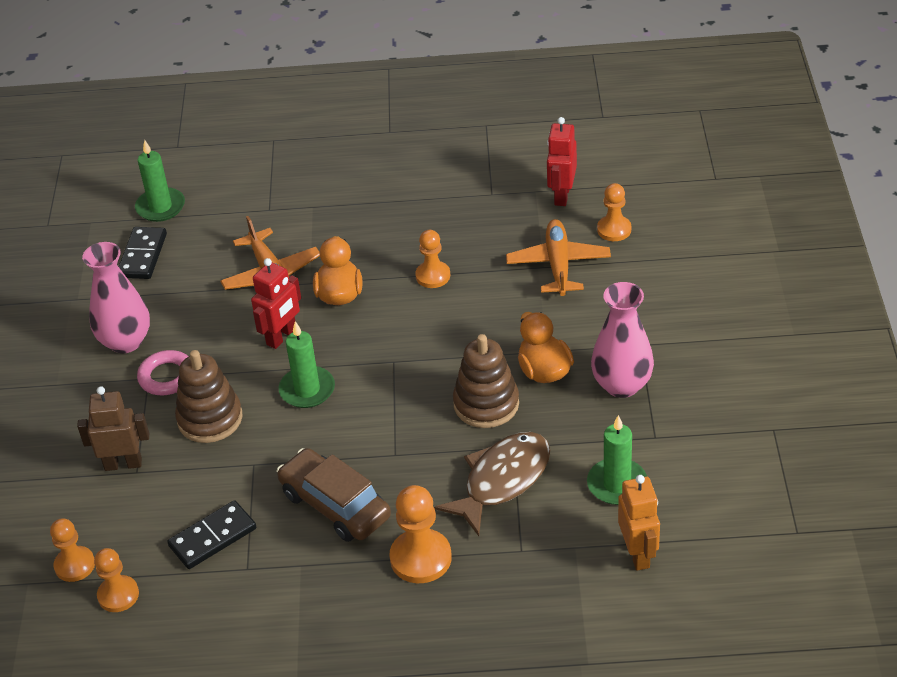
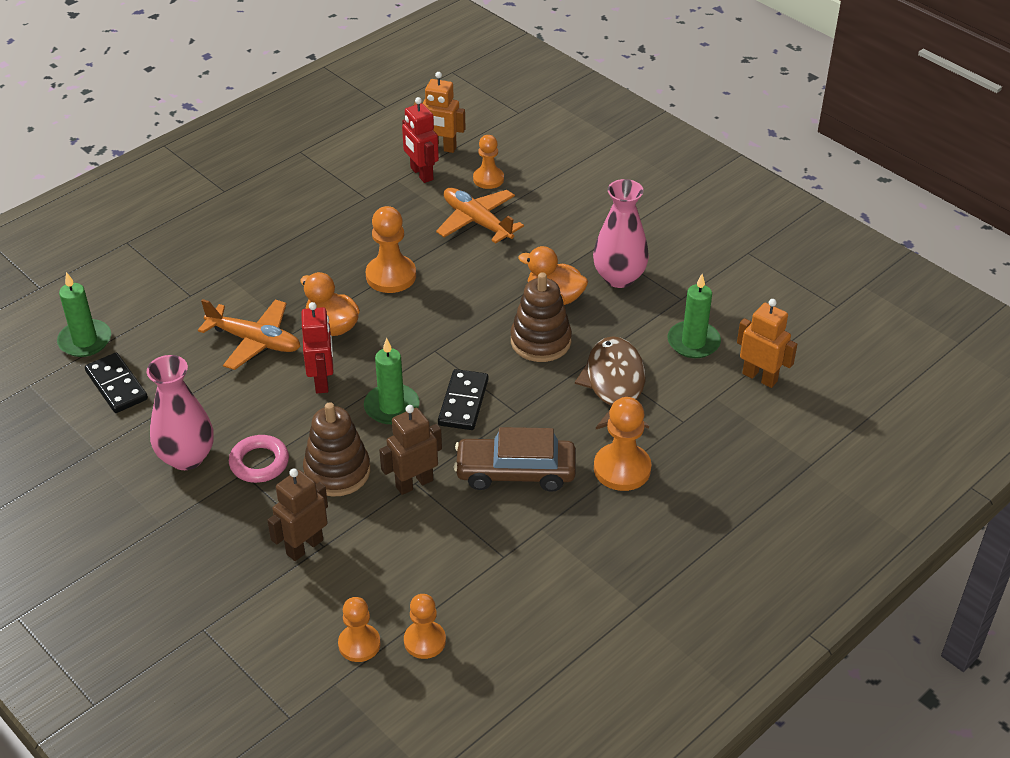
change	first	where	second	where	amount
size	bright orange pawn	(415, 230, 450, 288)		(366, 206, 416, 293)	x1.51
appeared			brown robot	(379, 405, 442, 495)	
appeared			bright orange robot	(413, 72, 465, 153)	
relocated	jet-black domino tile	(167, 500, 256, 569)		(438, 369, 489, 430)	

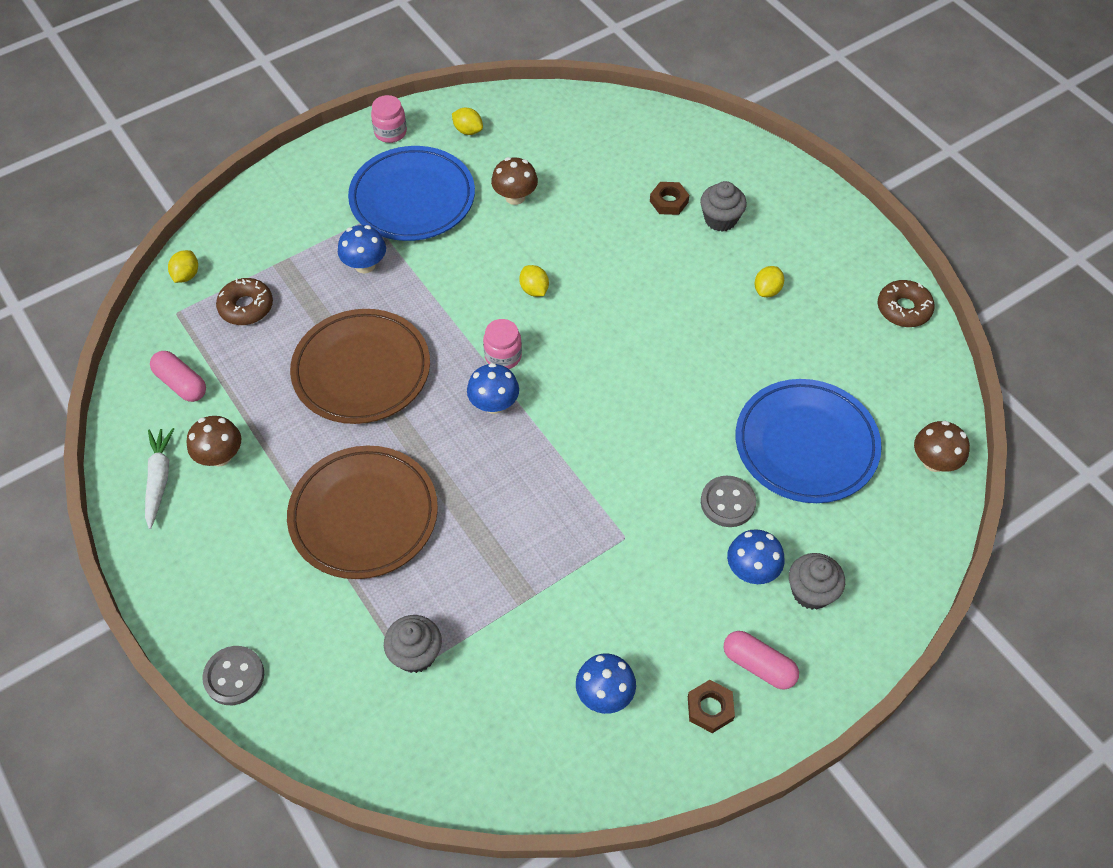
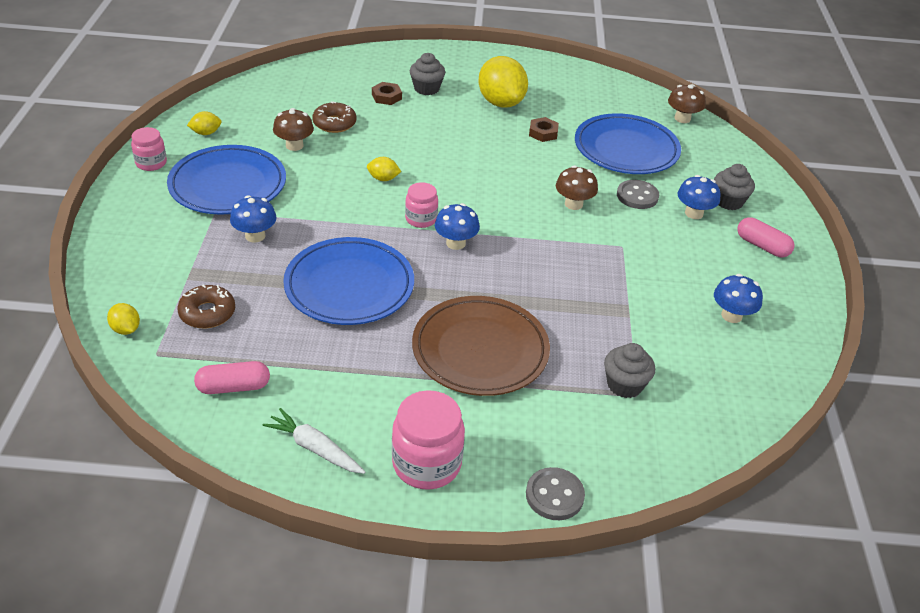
change	first	where	second	where	amount
colour	brown dinner plate	(290, 309, 430, 424)	blue dinner plate	(283, 237, 414, 325)	
relocated	brown donut	(878, 280, 934, 327)		(312, 101, 356, 133)	
appeared			pink jar	(392, 390, 465, 490)	
size	yellow lemon	(755, 266, 784, 297)		(478, 56, 528, 108)	x2.21
relocated	brown hexagon nut	(688, 680, 735, 733)		(529, 117, 559, 142)	
relocated	brown mushroom	(186, 416, 241, 467)		(556, 166, 598, 210)	
spun	pink capsule	(724, 631, 799, 690)		(737, 217, 795, 257)	60 degrees clockwise

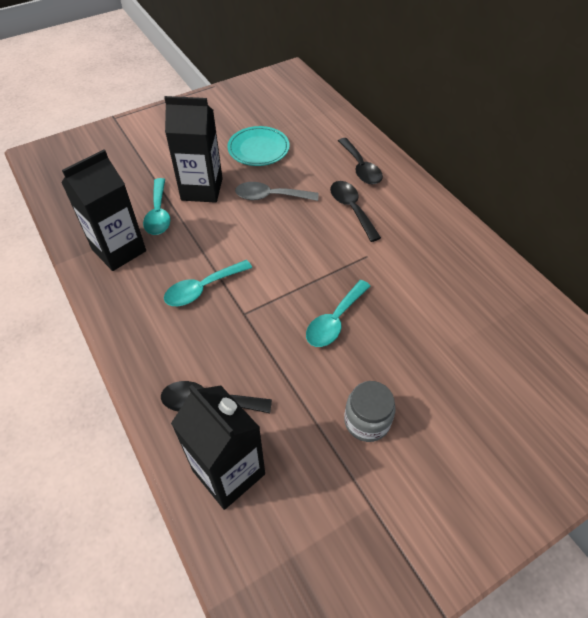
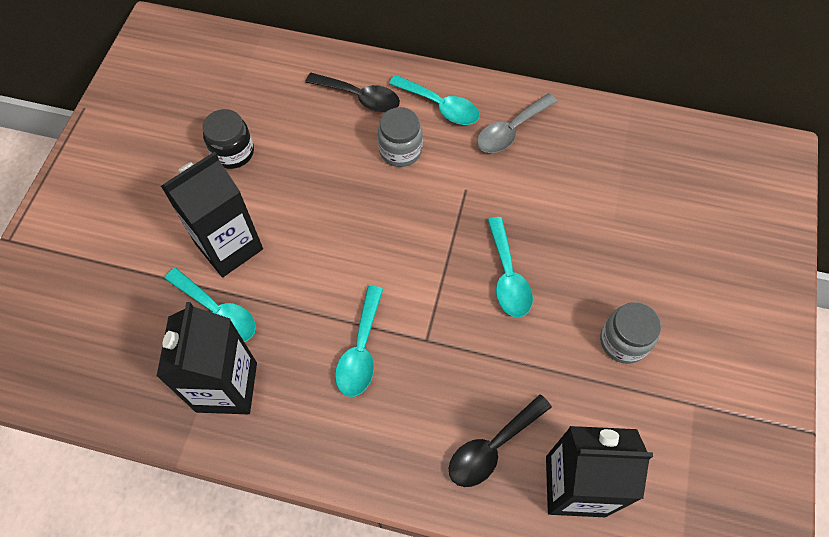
change	first	where	second	where	amount
exchanged	teal dinner plate	(227, 126, 290, 166)	jet-black jar	(203, 109, 254, 169)	
exchanged	jet-black tablespoon	(330, 181, 381, 242)	gray jar	(378, 107, 423, 167)	
appeared			teal tablespoon	(389, 75, 480, 125)	
relocated	gray tablespoon	(235, 182, 319, 201)		(477, 93, 558, 153)	

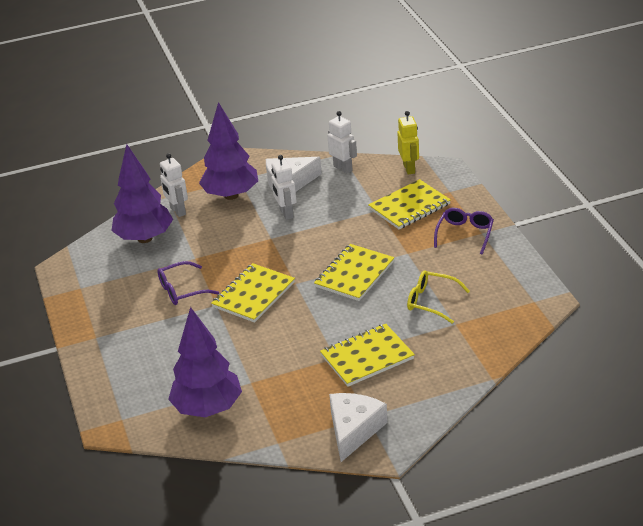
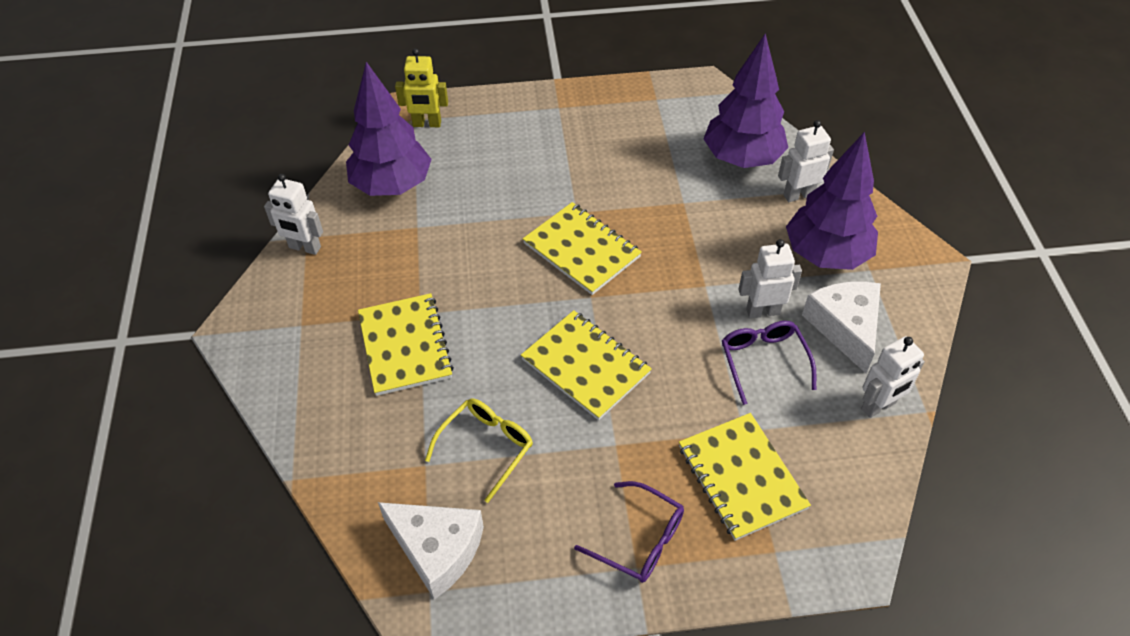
change	first	where	second	where	amount
appeared			snow-white robot	(264, 174, 323, 255)	
relocated	snow-white piece of cheese	(329, 393, 388, 462)		(378, 502, 484, 600)	
relocated	yellow robot	(398, 111, 419, 175)		(395, 48, 448, 127)	
relocated	royal purple spectacles	(157, 261, 219, 305)		(722, 321, 816, 405)	

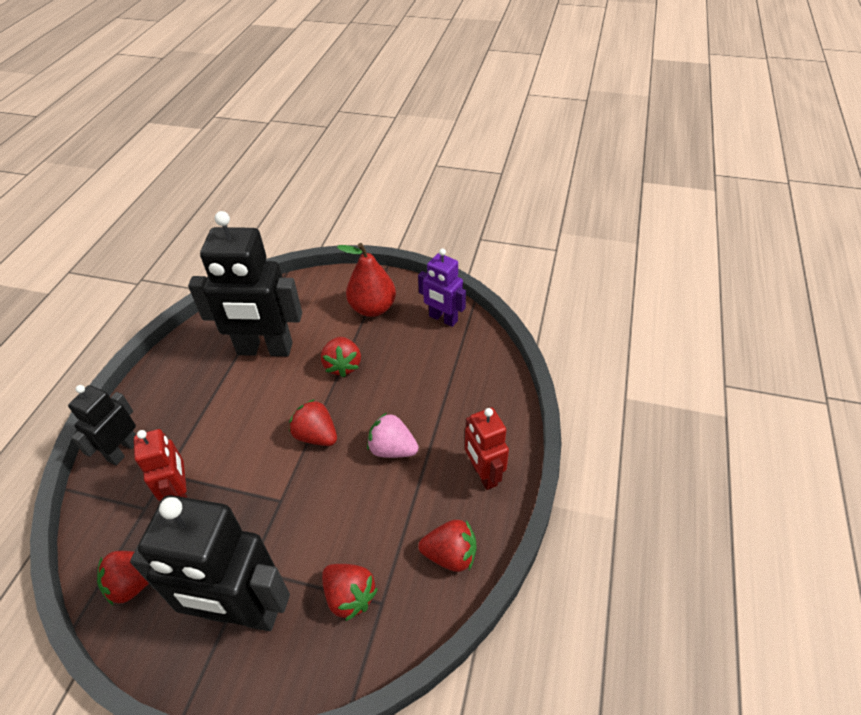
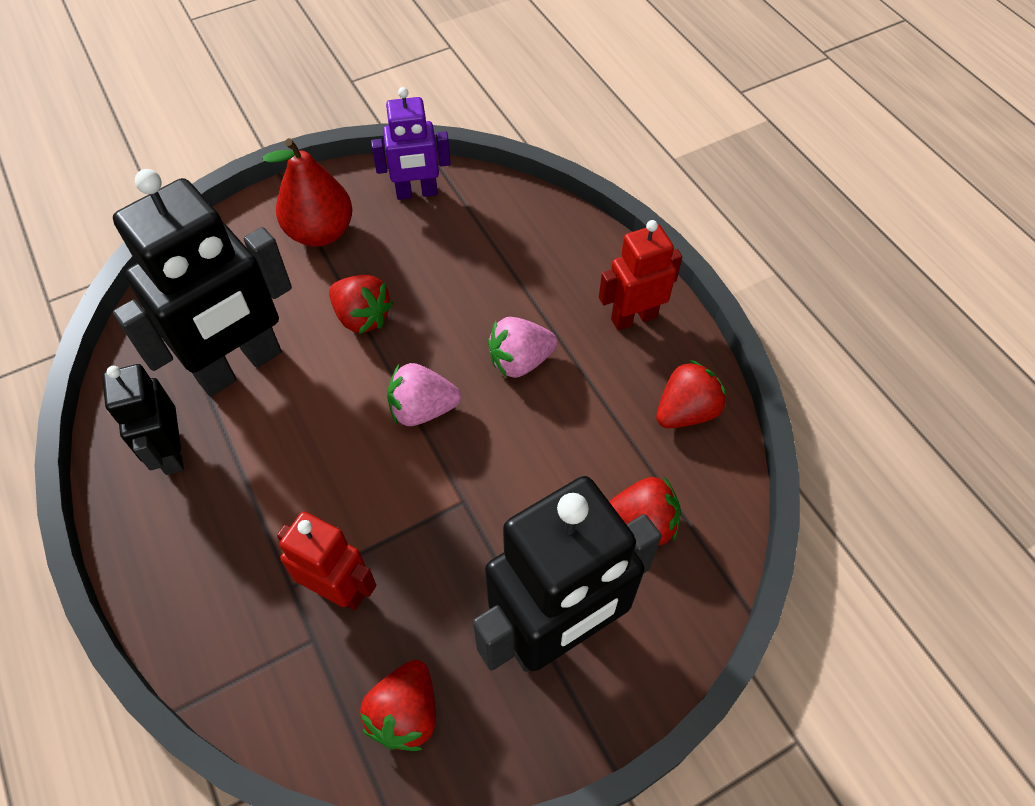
change	first	where	second	where	amount
relocated	jet-black robot	(68, 385, 136, 466)		(102, 364, 184, 475)	
colour	red berry	(289, 399, 337, 446)	pink berry	(387, 363, 461, 426)	
spun	red robot	(465, 408, 509, 490)		(599, 220, 682, 331)	135 degrees clockwise

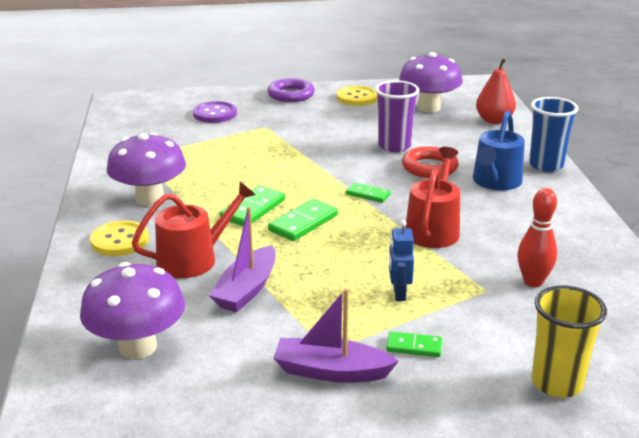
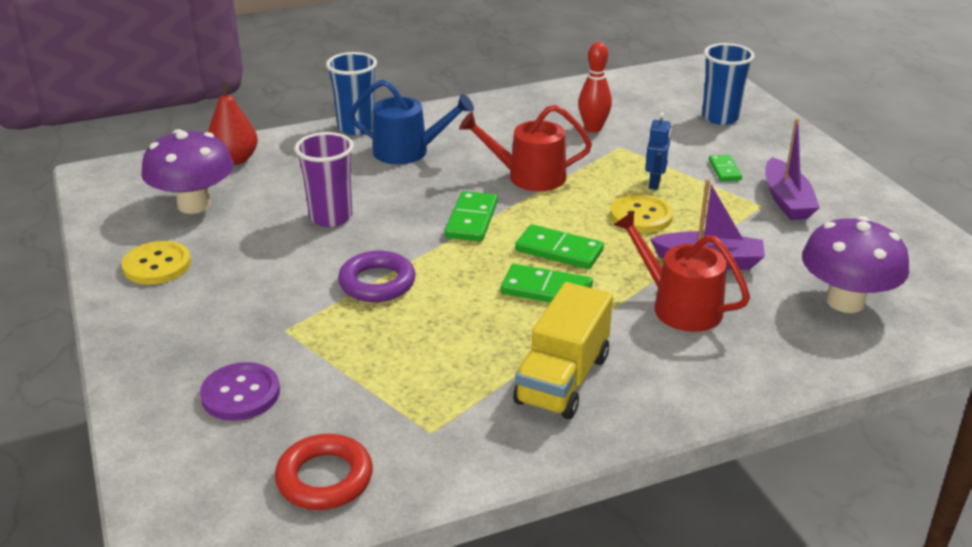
change	first	where	second	where	amount
relocated	red ring	(402, 146, 459, 178)		(275, 434, 373, 510)	
relocated	royal purple ring	(268, 78, 315, 102)		(338, 251, 416, 302)	
size	green domino tile	(346, 183, 391, 203)		(445, 191, 498, 241)	x1.61
exchanged	royal purple mushroom	(107, 132, 186, 206)	yellow lorry	(513, 282, 613, 419)	
relocated	yellow button	(90, 221, 149, 256)		(610, 194, 673, 233)	
spun	blue robot	(389, 220, 414, 301)		(645, 112, 671, 190)	60 degrees counterclockwise
colour	yellow tumbler	(532, 285, 607, 398)	blue tumbler	(702, 43, 755, 125)	

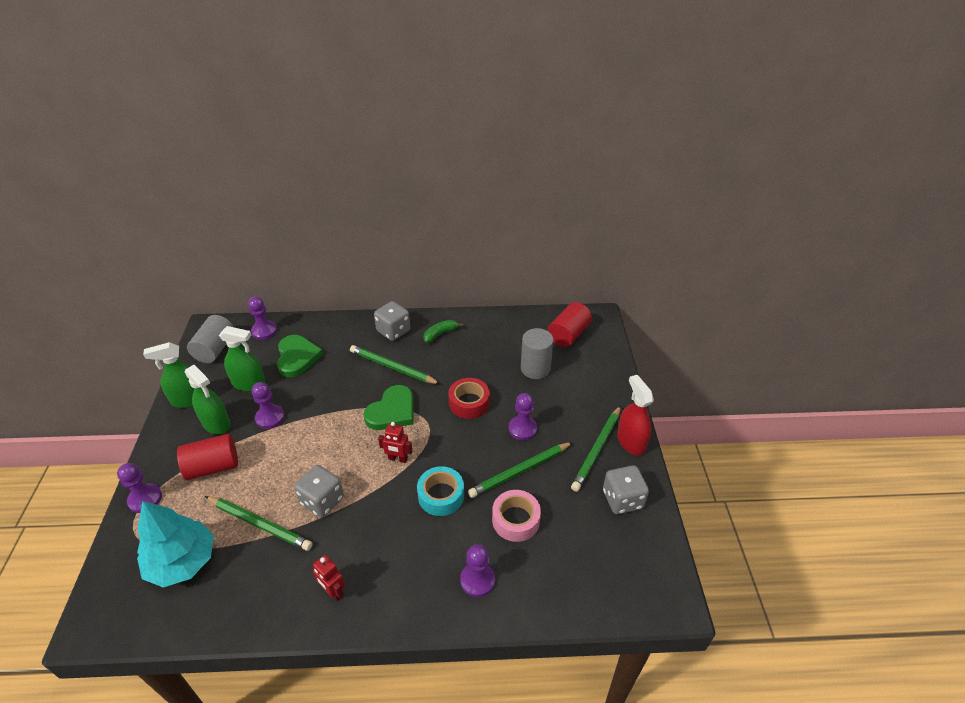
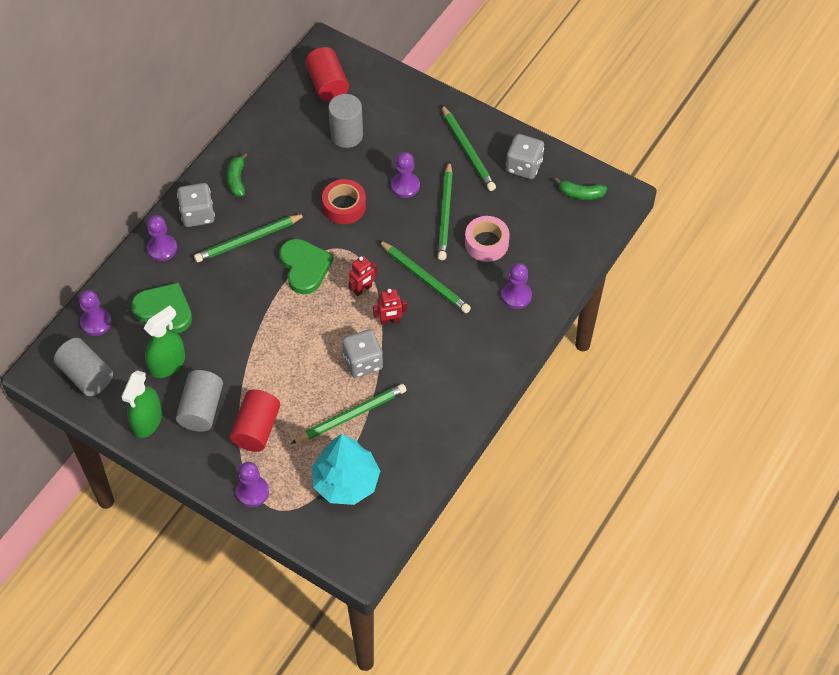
change	first	where	second	where	amount
relocated	royal purple pawn	(252, 382, 285, 429)		(147, 215, 177, 261)	
exchanged	green spray bottle	(185, 365, 230, 434)	gray solid cylinder	(176, 370, 223, 432)	
relocated	red robot	(312, 555, 345, 601)		(373, 289, 407, 325)	
exchanged	teal roll of tape	(417, 466, 464, 516)	green lead pencil	(378, 240, 471, 313)	
appeared			green toy banana	(555, 178, 607, 200)	
missing	red spray bottle	(617, 375, 654, 456)			

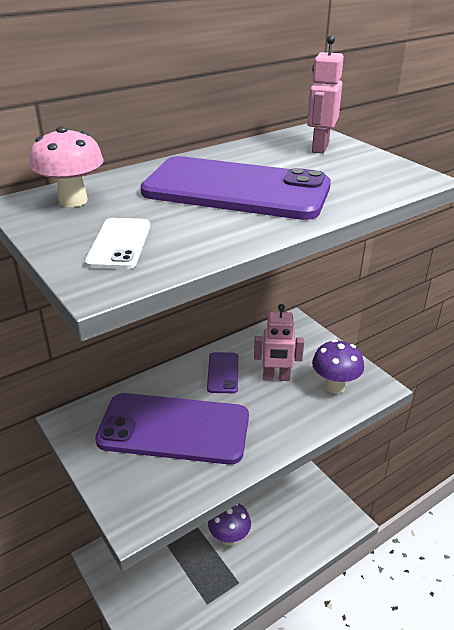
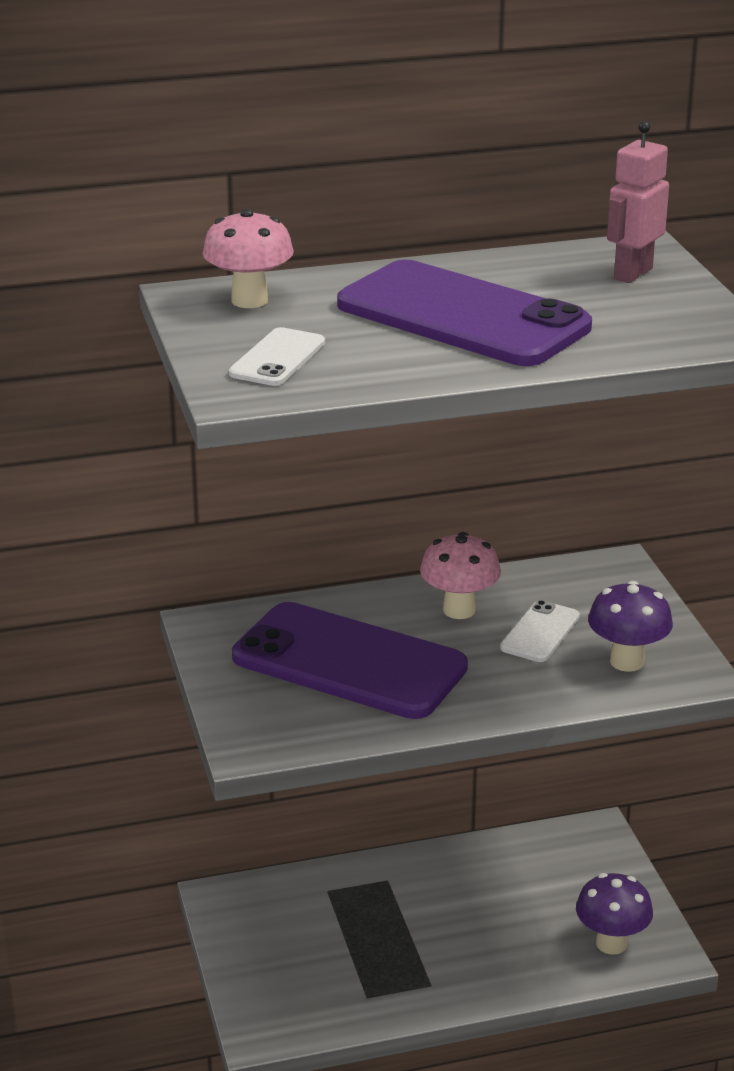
change	first	where	second	where	amount
exchanged	royal purple mobile phone	(207, 352, 238, 393)	pink mushroom	(420, 532, 501, 619)	
exchanged	pink robot	(254, 304, 304, 381)	snow-white mobile phone	(500, 600, 580, 662)	
relocated	royal purple mushroom	(208, 503, 251, 546)		(576, 873, 653, 955)	

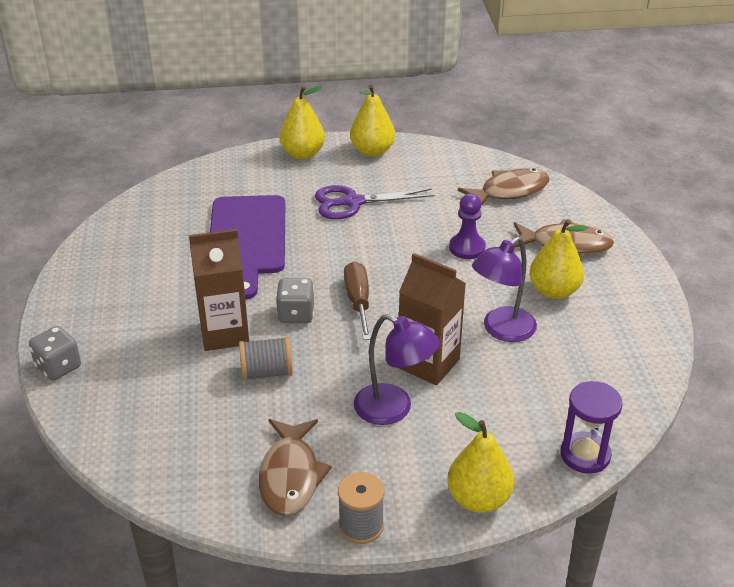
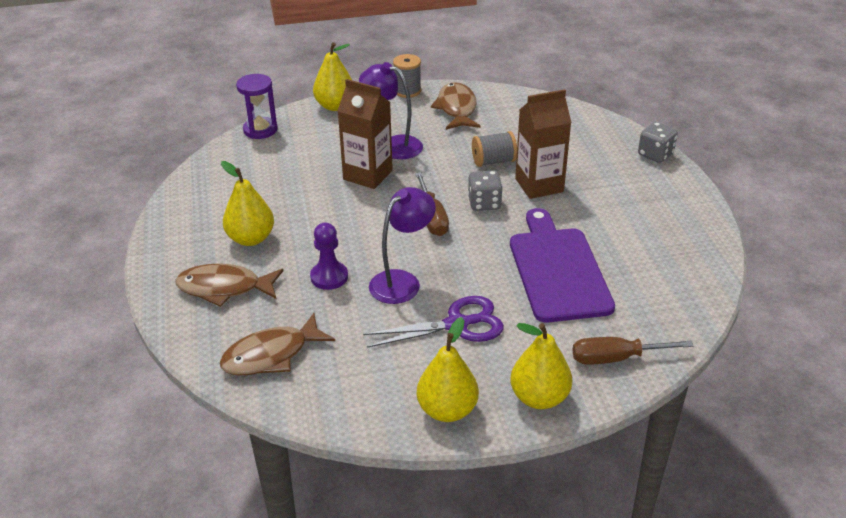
change	first	where	second	where	amount
relocated	royal purple reading lamp	(472, 237, 537, 342)		(369, 187, 436, 304)	
appeared			brown flat screwdriver	(572, 337, 693, 365)	

